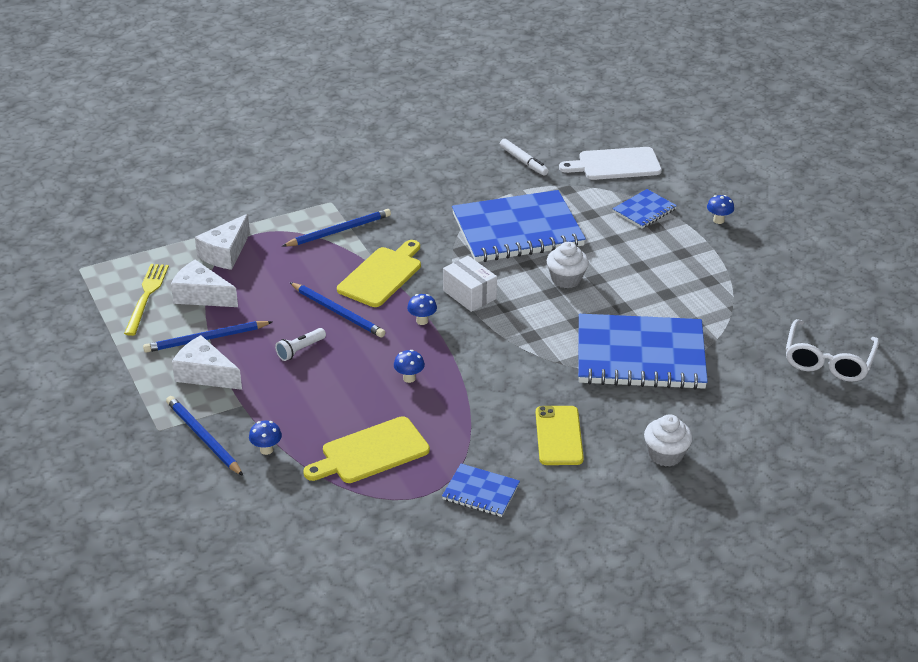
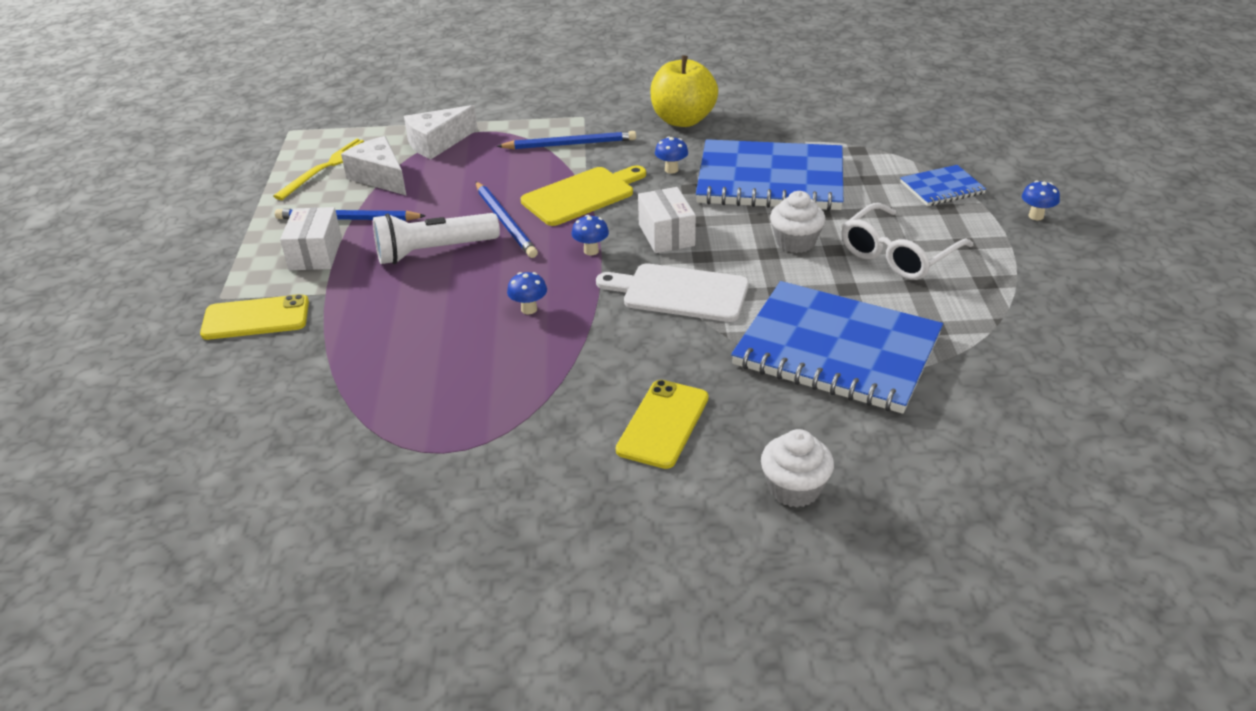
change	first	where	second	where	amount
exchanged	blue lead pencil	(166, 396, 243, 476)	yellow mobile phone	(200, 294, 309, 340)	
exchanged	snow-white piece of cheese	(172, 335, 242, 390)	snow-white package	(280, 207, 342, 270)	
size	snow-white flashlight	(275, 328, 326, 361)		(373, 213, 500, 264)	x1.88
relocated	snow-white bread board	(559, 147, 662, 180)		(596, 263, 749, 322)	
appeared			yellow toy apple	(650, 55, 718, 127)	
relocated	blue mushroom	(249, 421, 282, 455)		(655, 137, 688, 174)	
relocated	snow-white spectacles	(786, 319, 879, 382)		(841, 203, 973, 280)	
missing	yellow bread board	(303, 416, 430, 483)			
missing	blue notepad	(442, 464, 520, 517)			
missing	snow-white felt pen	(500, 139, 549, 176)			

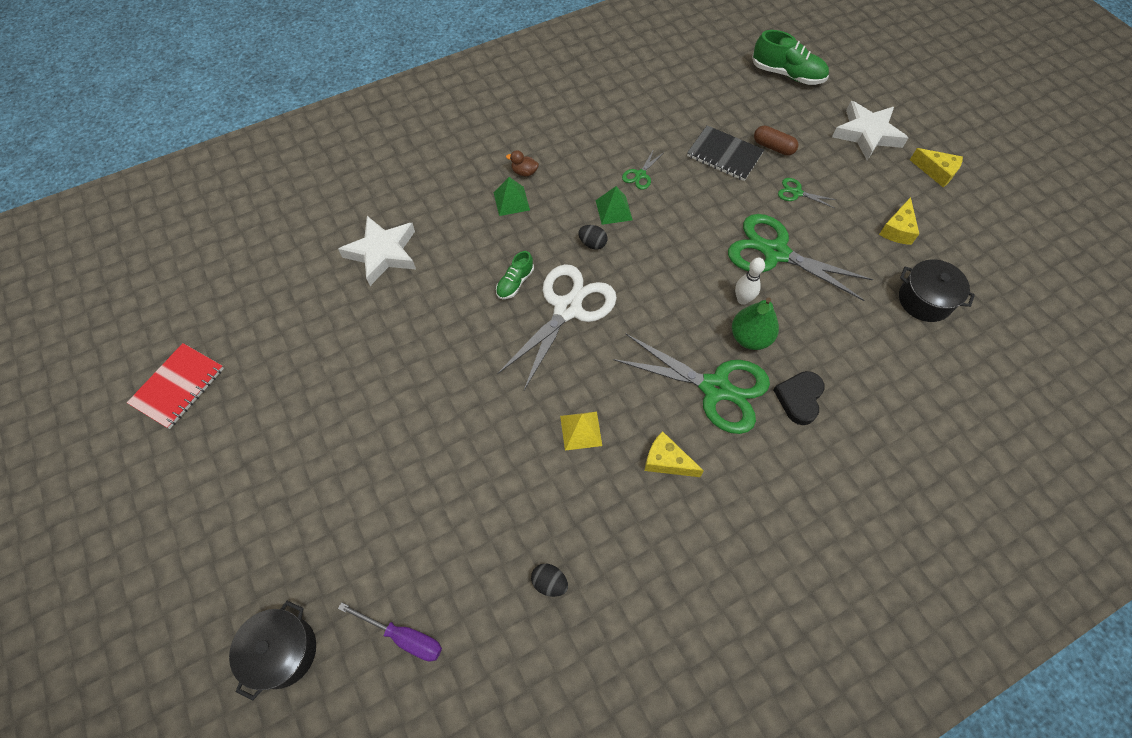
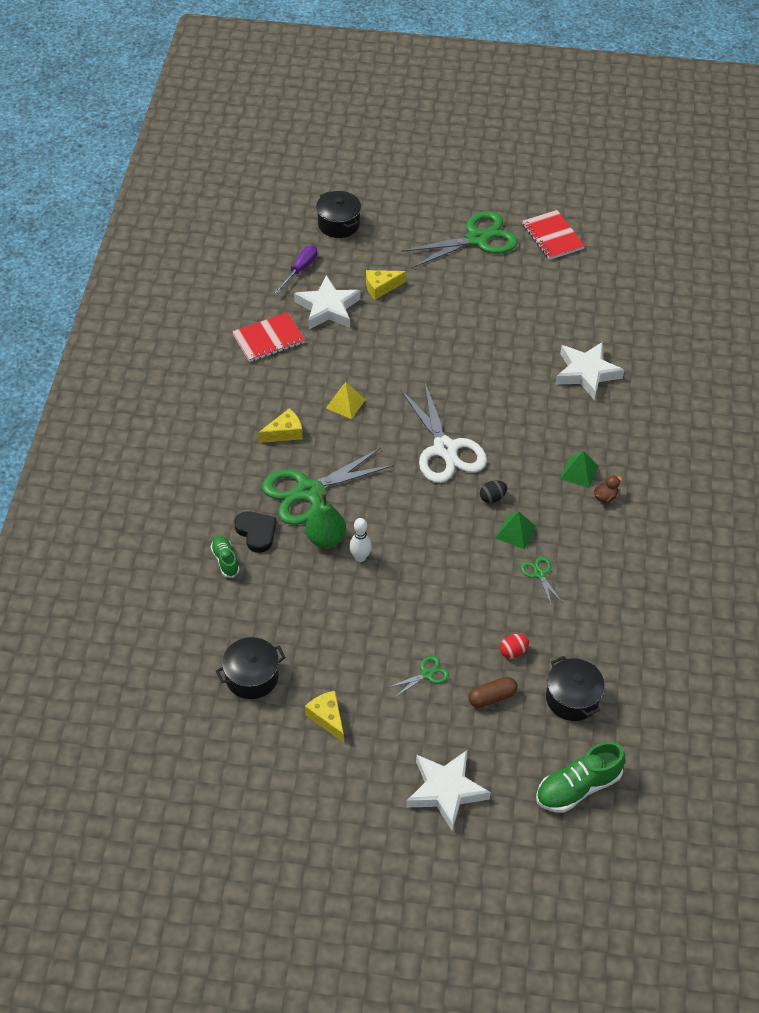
change	first	where	second	where	amount
relocated	green shoe	(496, 251, 534, 299)		(211, 536, 240, 578)	
exchanged	jet-black egg shape	(531, 564, 568, 597)	red notepad	(232, 312, 305, 362)	
spun	royal purple flat screwdriver	(338, 602, 442, 662)		(274, 245, 317, 294)	150 degrees clockwise
appeared			snow-white five-pointed star	(294, 275, 361, 329)	
relocated	yellow piece of cheese	(910, 148, 963, 187)		(366, 270, 406, 300)	
relocated	green shears	(728, 214, 873, 301)		(401, 211, 518, 268)	
exchanged	jet-black notepad	(687, 125, 764, 181)	red egg shape	(500, 634, 529, 659)	
appeared			jet-black cooking pot	(546, 656, 605, 721)	

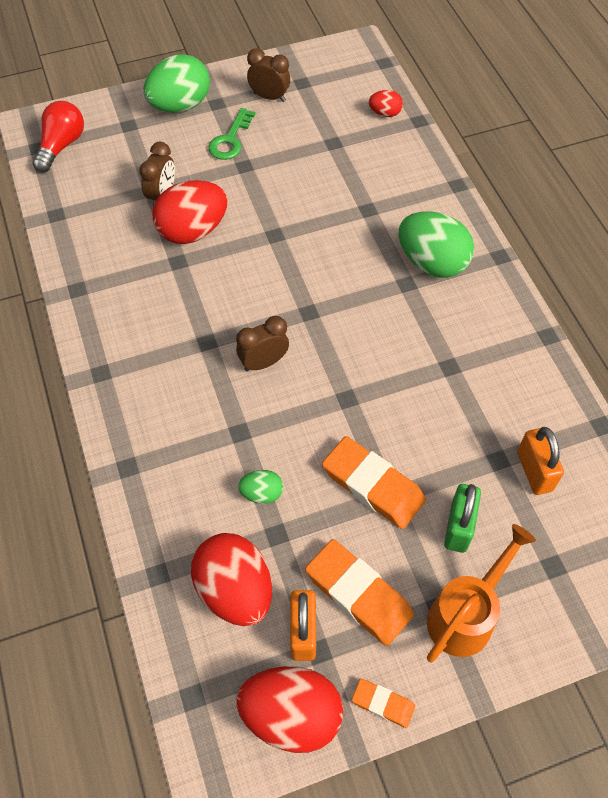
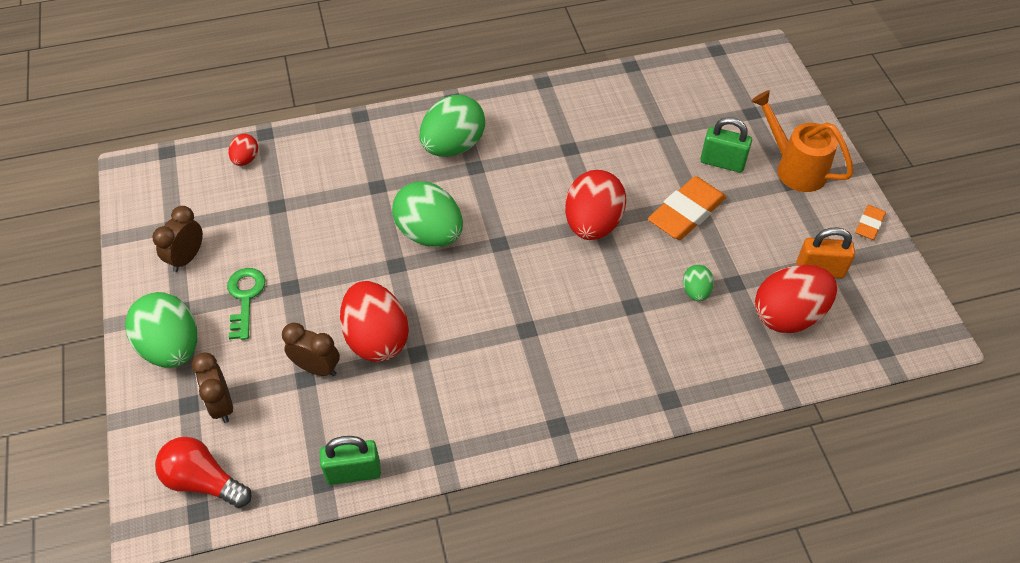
change	first	where	second	where	amount
relocated	brown bedside clock	(236, 316, 289, 372)		(192, 353, 233, 423)	
spun	green key	(208, 108, 256, 160)		(227, 268, 265, 340)	120 degrees counterclockwise
appeared			green padlock	(320, 436, 381, 485)	
appeared			green egg shape	(392, 181, 463, 247)	
relocated	red egg shape	(236, 666, 343, 753)		(565, 170, 626, 240)	
missing	bright orange pencil eraser	(305, 539, 414, 646)			
missing	bright orange padlock	(517, 427, 564, 495)			

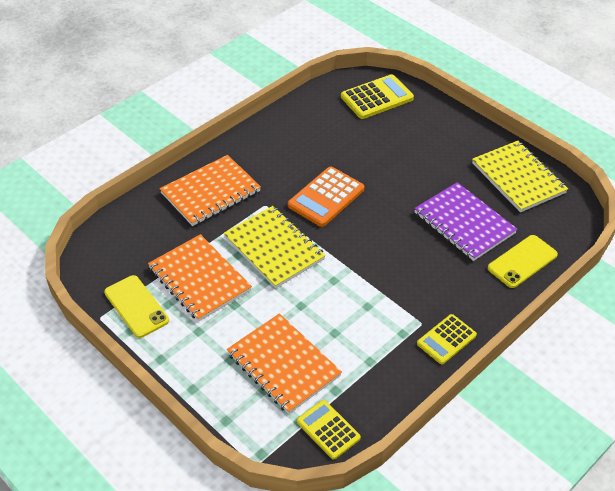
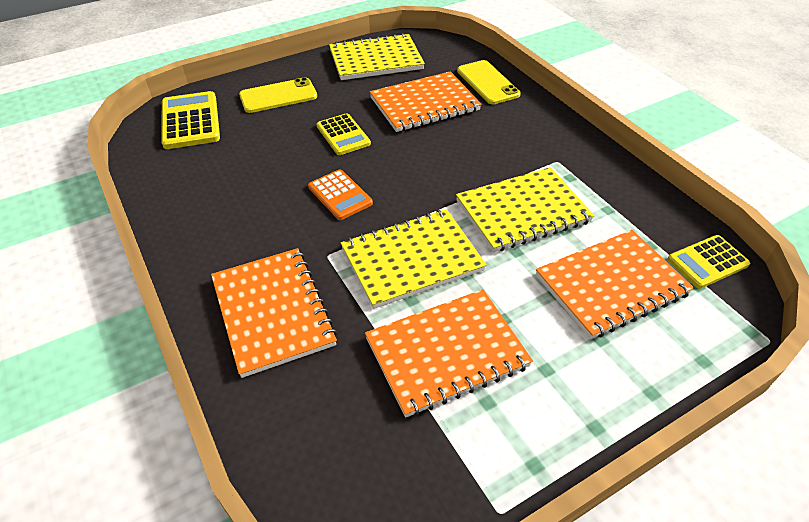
change	first	where	second	where	amount
relocated	yellow mobile phone	(104, 275, 169, 338)		(239, 77, 317, 113)	
size	bright orange calculator	(288, 167, 364, 227)		(308, 169, 373, 220)	x0.67
relocated	yellow calculator	(417, 314, 477, 364)		(317, 113, 371, 155)	
colour	royal purple notepad	(414, 182, 517, 261)	bright orange notepad	(370, 71, 482, 132)	
appeared			yellow notepad	(456, 167, 594, 252)	

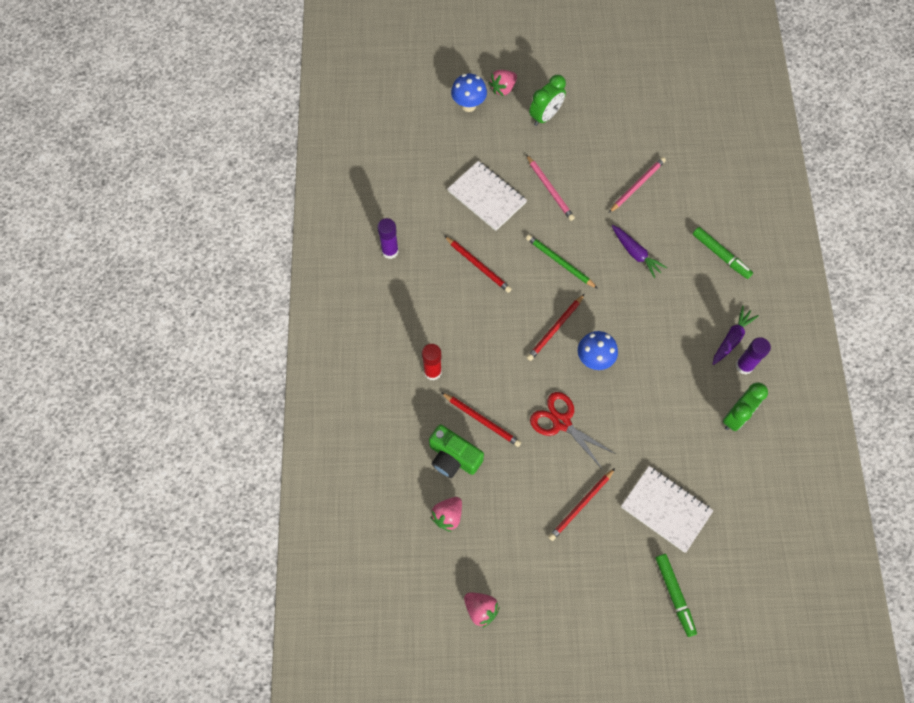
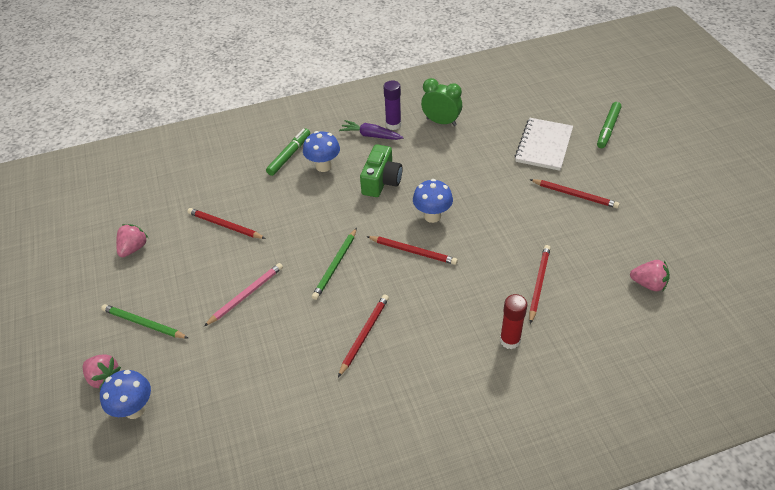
change	first	where	second	where	amount
exchanged	green bedside clock	(529, 75, 566, 126)	green lead pencil	(101, 304, 188, 339)	
relocated	pink berry	(464, 593, 500, 628)		(116, 224, 148, 257)	
colour	pink lead pencil	(609, 157, 666, 213)	red lead pencil	(187, 208, 266, 239)	
appeared			blue mushroom	(303, 131, 340, 172)	
relocated	green photo camera	(429, 424, 484, 478)		(360, 144, 402, 197)	
spun	green felt pen	(656, 554, 697, 637)		(597, 102, 622, 148)	150 degrees clockwise
missing	royal purple glue stick	(377, 218, 399, 259)			
missing	snow-white notepad	(448, 161, 527, 231)			
missing	red shears	(530, 392, 616, 470)			
missing	royal purple carrot	(612, 225, 667, 279)			

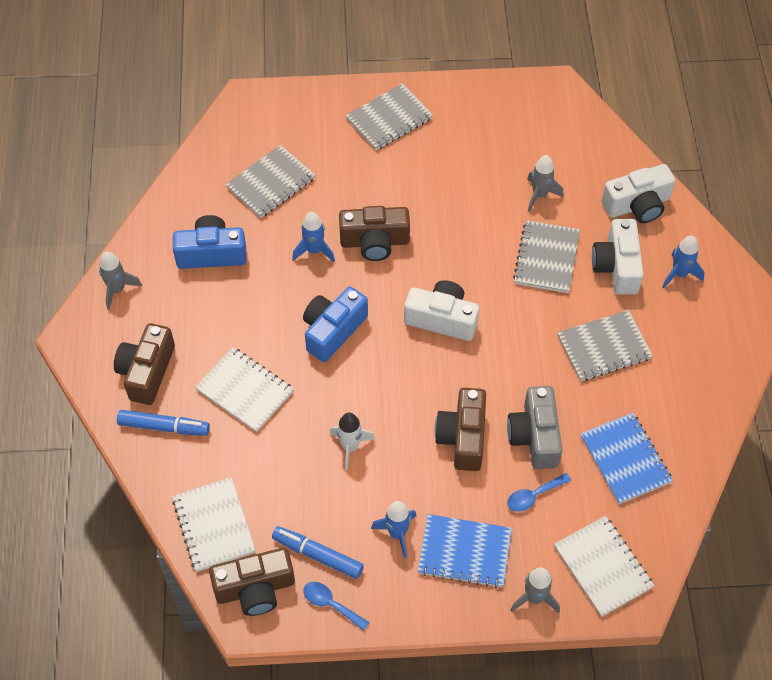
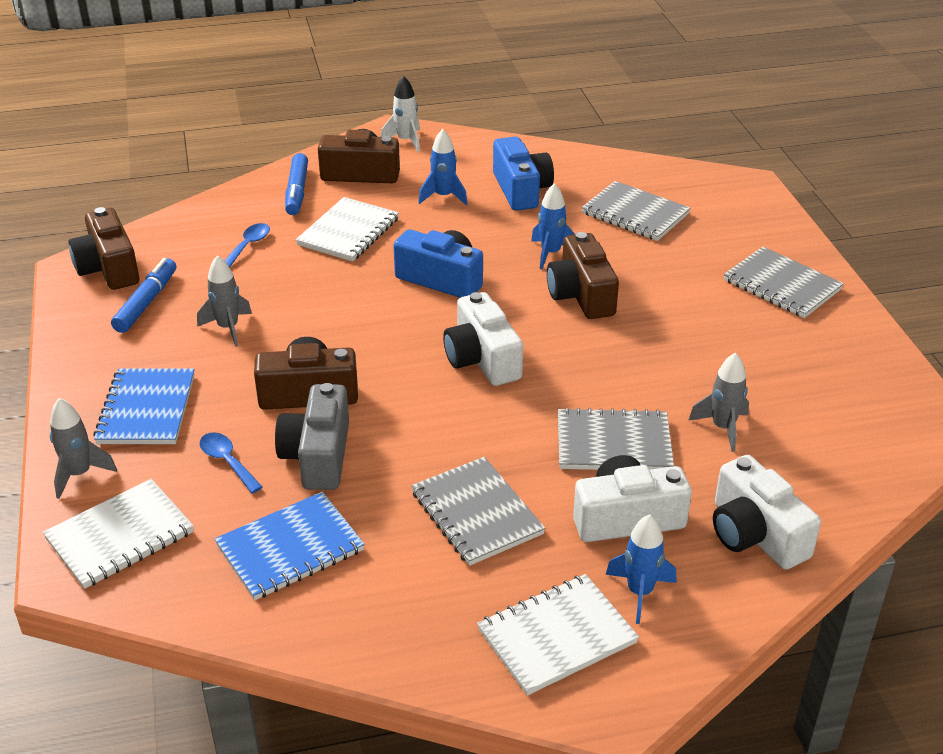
change	first	where	second	where	amount
relocated	gray spaceship	(99, 251, 142, 310)		(197, 255, 252, 347)	
relocated	blue tablespoon	(303, 582, 370, 631)		(224, 223, 270, 267)	
spun	gray photo camera	(507, 386, 562, 469)		(275, 383, 349, 490)	75 degrees counterclockwise
relocated	snow-white spaceship	(330, 412, 375, 471)		(381, 76, 420, 152)	
relocated	blue spaceship	(371, 501, 417, 558)		(418, 129, 468, 205)	
spun	snow-white photo camera	(404, 280, 479, 341)		(443, 292, 523, 386)	150 degrees clockwise
relocated	snow-white notepad	(172, 477, 256, 572)		(477, 574, 639, 696)	

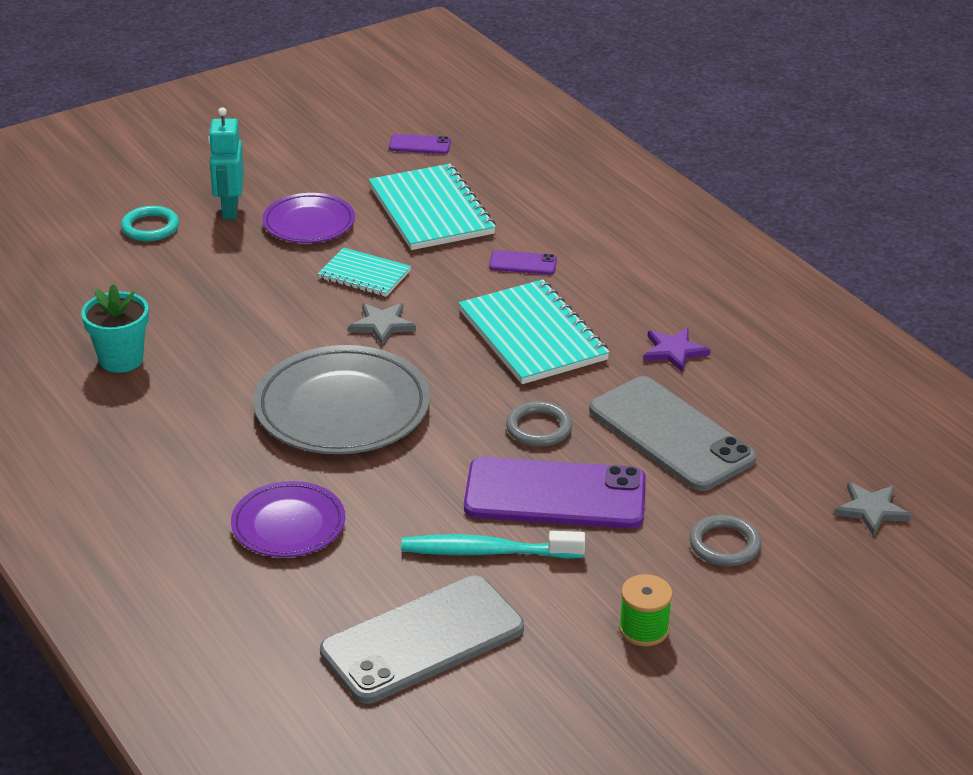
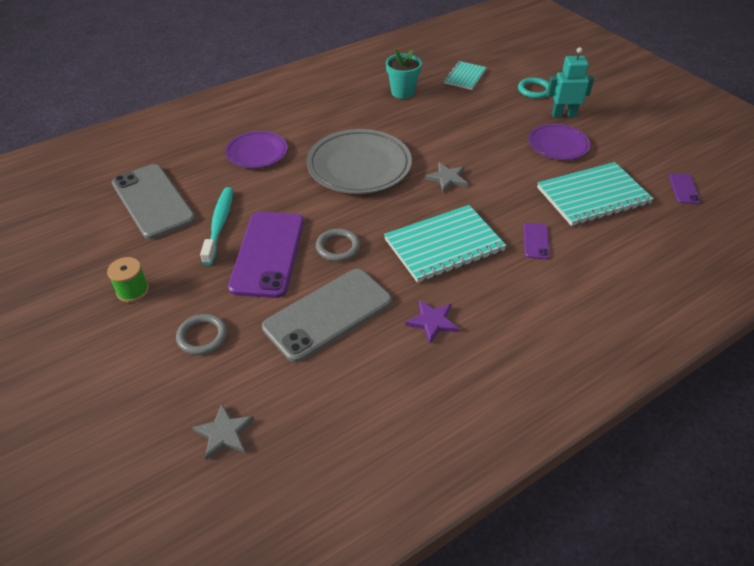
change	first	where	second	where	amount
relocated	teal notepad	(318, 248, 411, 297)		(444, 61, 487, 90)	

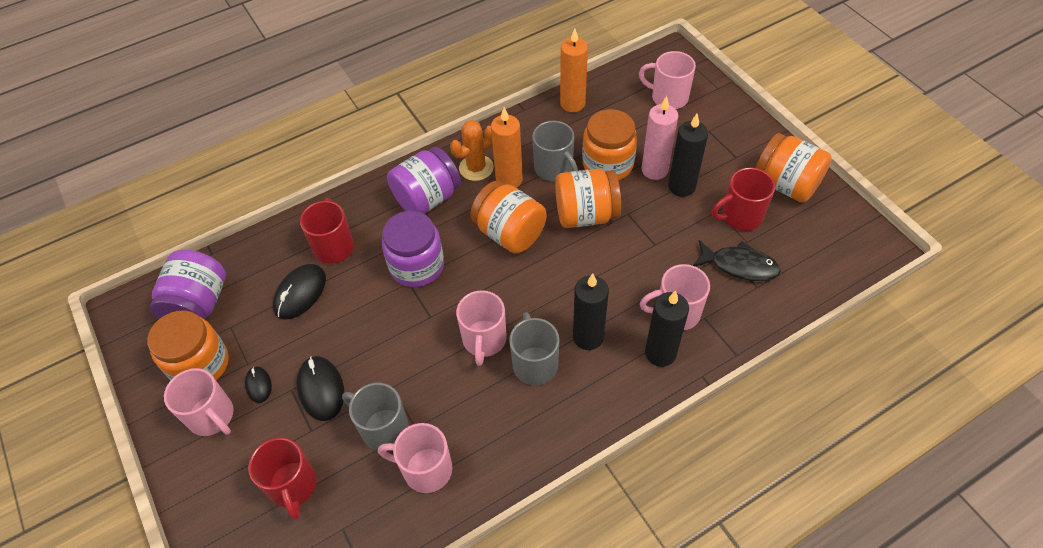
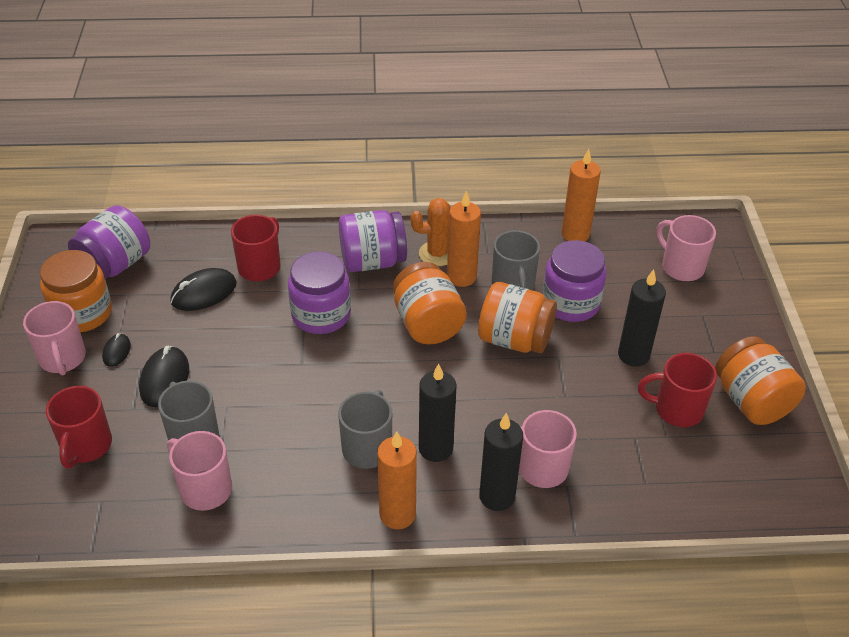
change	first	where	second	where	amount
appeared			bright orange pillar candle	(377, 431, 417, 529)	
colour	bright orange jar	(582, 109, 637, 181)	royal purple jar	(543, 240, 607, 322)	
missing	pink mug	(456, 290, 507, 366)			
missing	pink pillar candle	(641, 96, 678, 180)			
missing	jet-black toy fish	(693, 240, 781, 281)			

